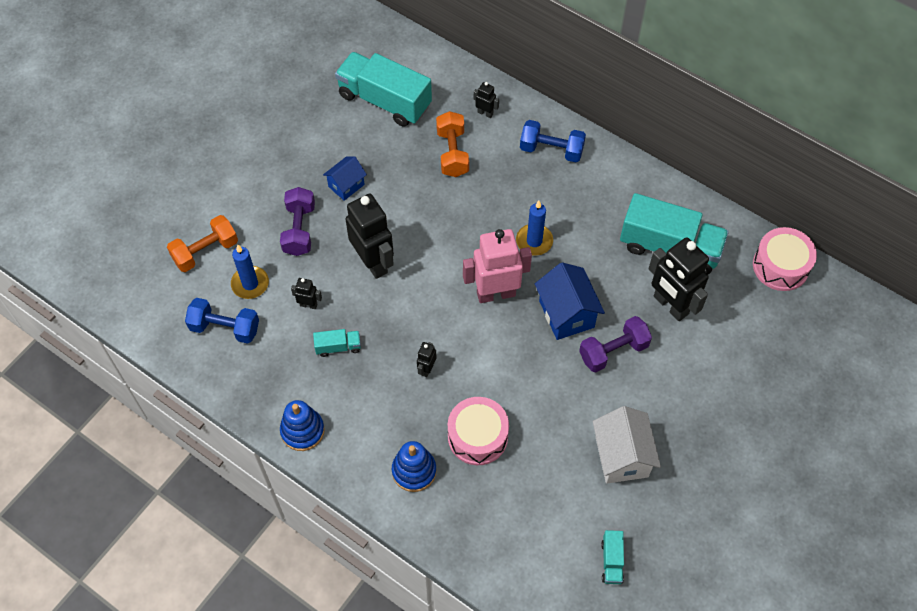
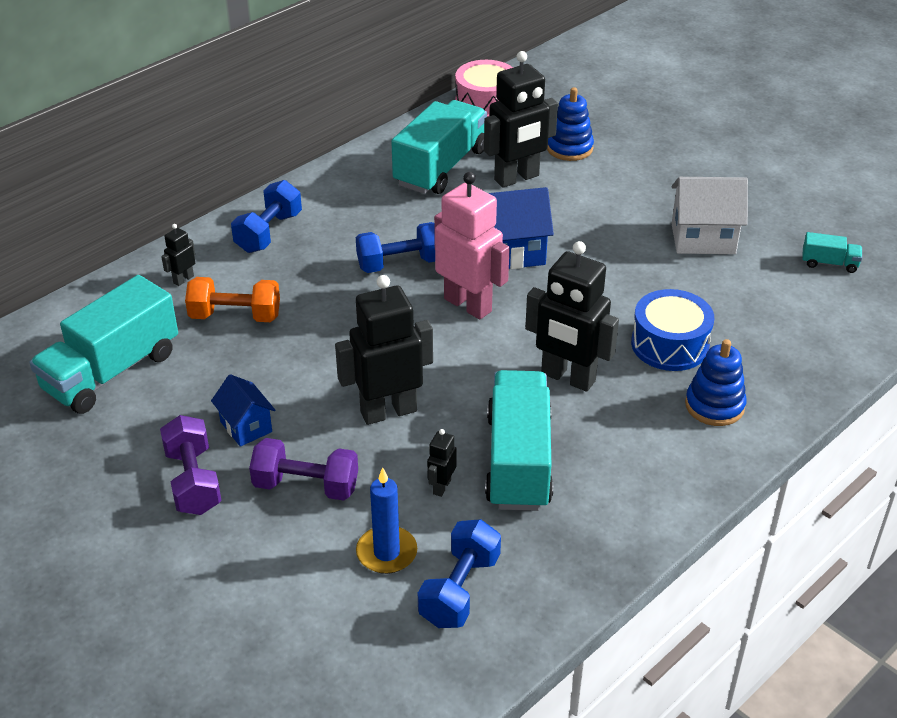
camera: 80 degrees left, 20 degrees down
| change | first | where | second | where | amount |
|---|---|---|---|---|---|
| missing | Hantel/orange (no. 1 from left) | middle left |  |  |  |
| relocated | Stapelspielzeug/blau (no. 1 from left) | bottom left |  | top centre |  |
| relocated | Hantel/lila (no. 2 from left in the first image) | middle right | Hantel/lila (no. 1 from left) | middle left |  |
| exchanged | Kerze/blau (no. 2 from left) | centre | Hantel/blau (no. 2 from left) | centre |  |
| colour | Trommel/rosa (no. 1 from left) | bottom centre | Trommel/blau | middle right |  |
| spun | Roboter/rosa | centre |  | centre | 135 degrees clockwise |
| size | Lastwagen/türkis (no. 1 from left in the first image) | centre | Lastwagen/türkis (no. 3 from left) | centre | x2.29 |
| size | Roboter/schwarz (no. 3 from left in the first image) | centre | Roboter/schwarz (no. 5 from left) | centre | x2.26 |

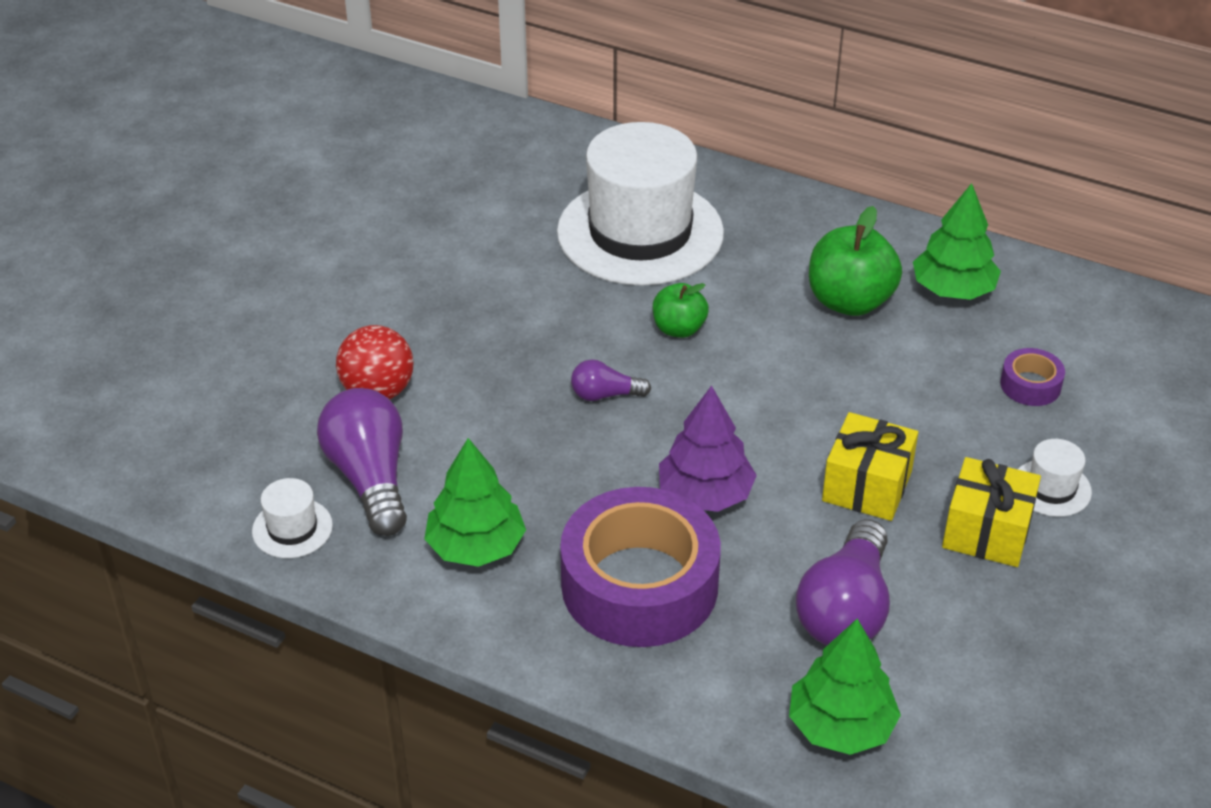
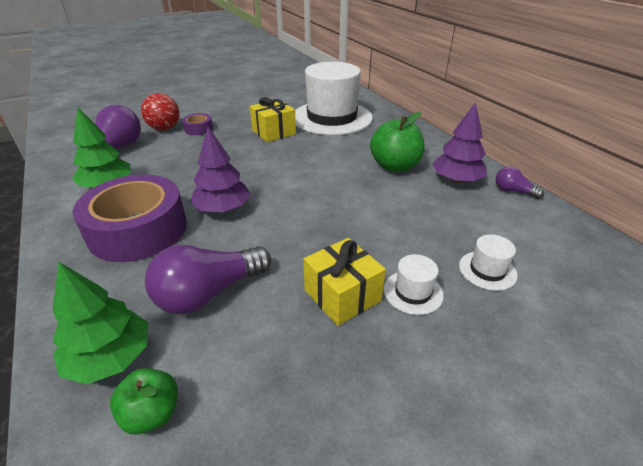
camera: 35 degrees right, 5 degrees down
| change | first | where | second | where | amount |
|---|---|---|---|---|---|
| relocated | Hut/weiß (no. 1 from left in the first image) | middle left | Hut/weiß (no. 3 from left) | middle right |  |
| relocated | Glühbirne/lila (no. 2 from left in the first image) | centre | Glühbirne/lila (no. 3 from left) | middle right |  |
| relocated | Apfel/grün (no. 1 from left) | centre |  | bottom left |  |
| relocated | Geschenk/gelb (no. 1 from left) | middle right |  | top centre |  |
| relocated | Klebeband/lila (no. 2 from left) | middle right |  | top left |  |
| colour | Baum/grün (no. 3 from left) | top right | Baum/lila (no. 2 from left) | top right |  |

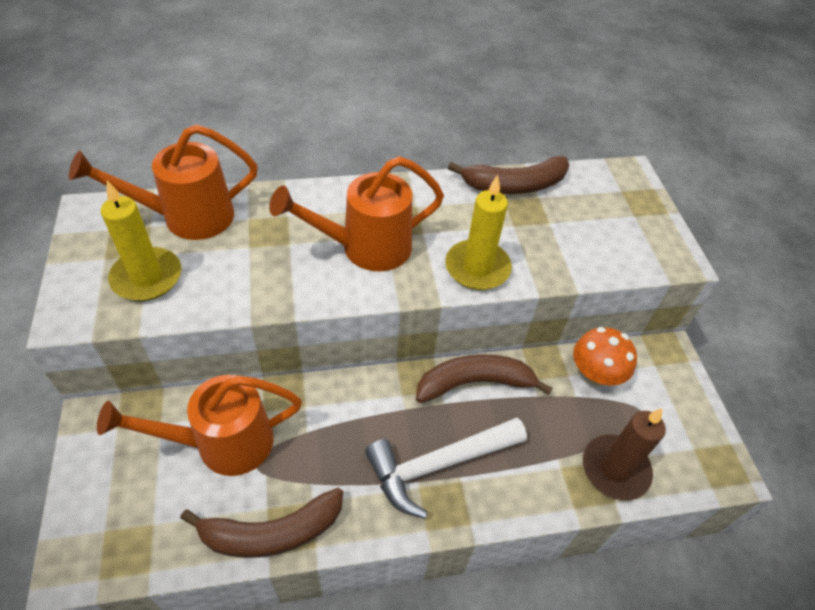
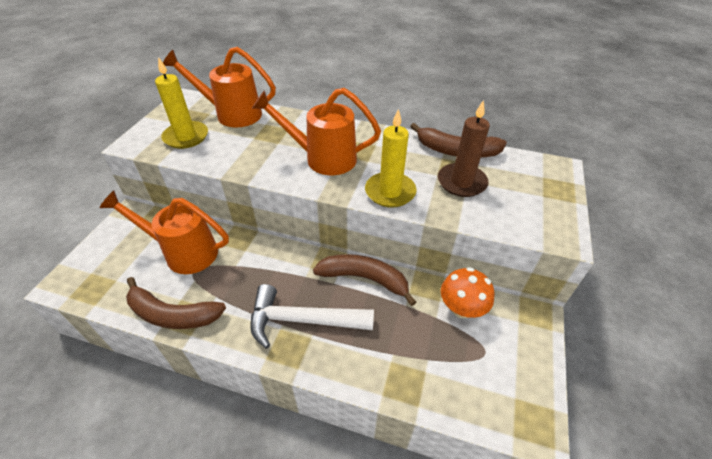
camera: 30 degrees right, 5 degrees down
| change | first | where | second | where | amount |
|---|---|---|---|---|---|
| relocated | Kerze/braun | bottom right |  | top centre |  |

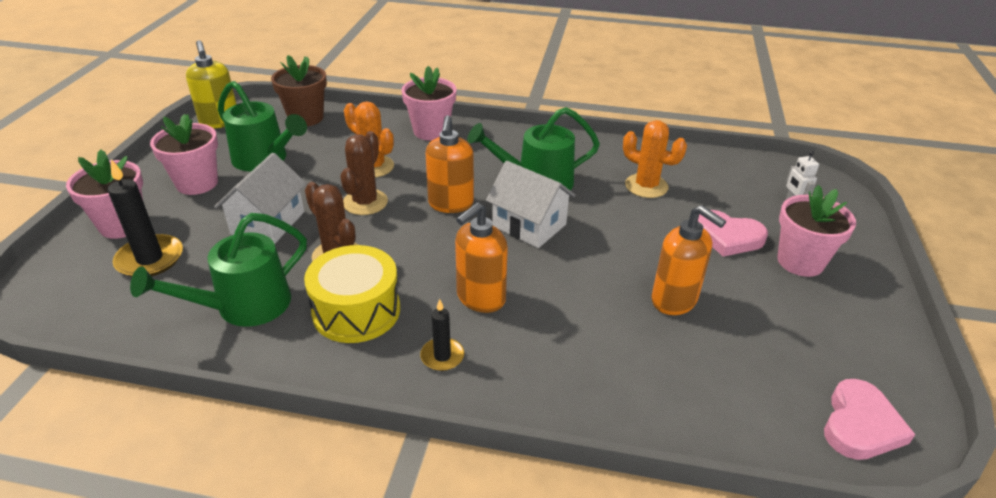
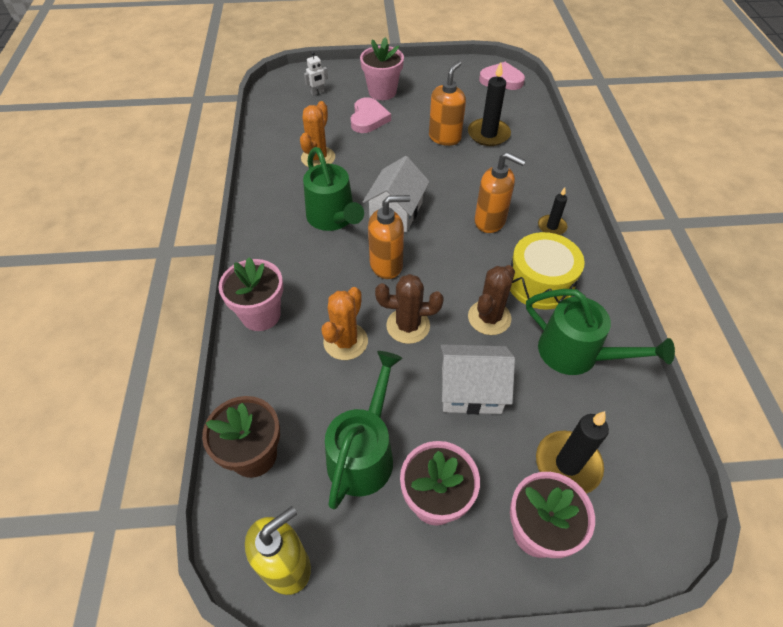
camera: 105 degrees left, 15 degrees up
| change | first | where | second | where | amount |
|---|---|---|---|---|---|
| appeared |  |  | Kerze/schwarz (no. 1 from left) | top centre |  |

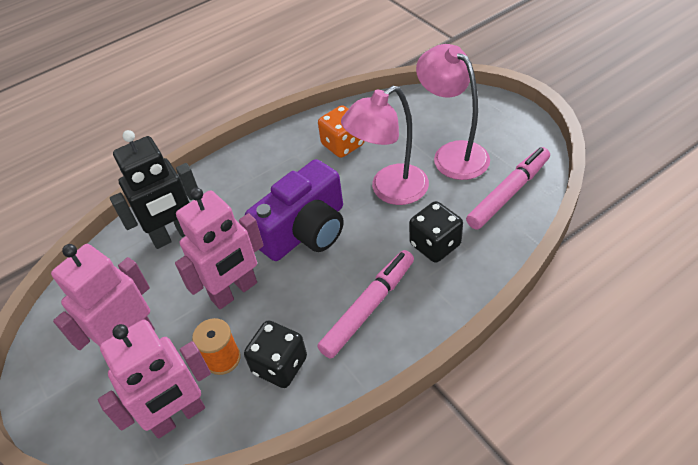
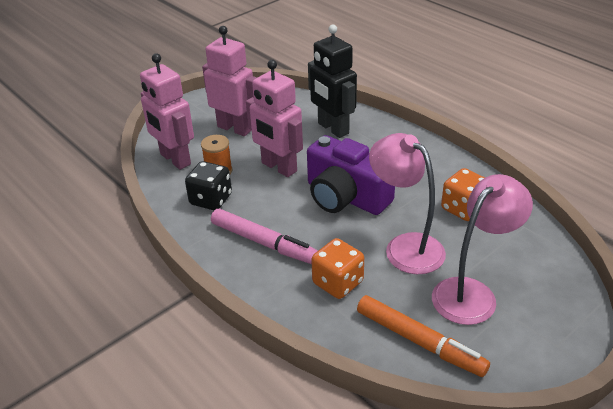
camera: 80 degrees right, 10 degrees down
| change | first | where | second | where | amount |
|---|---|---|---|---|---|
| colour | Spielwürfel/schwarz (no. 2 from left) | centre | Spielwürfel/orange (no. 1 from left) | centre |  |
| colour | Filzstift/rosa (no. 2 from left) | middle right | Filzstift/orange | bottom right |  |

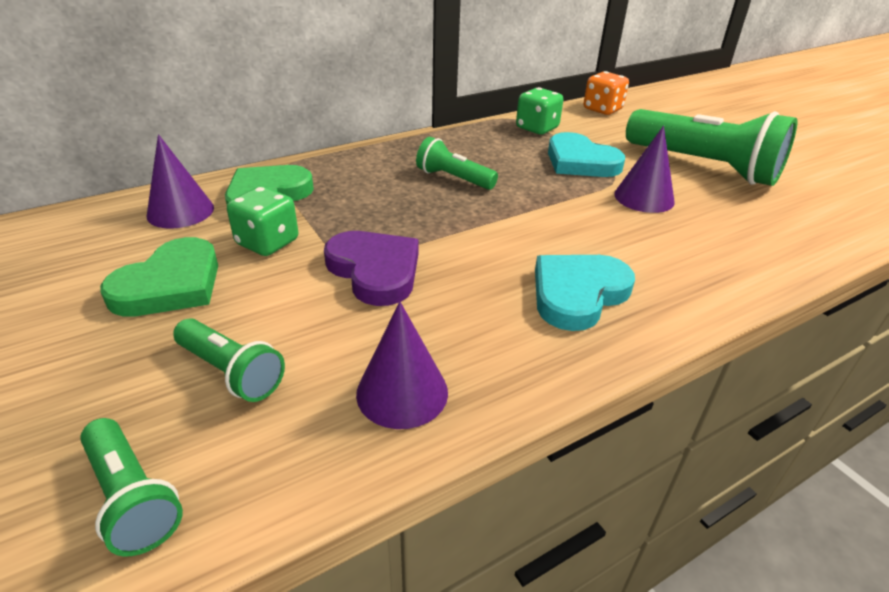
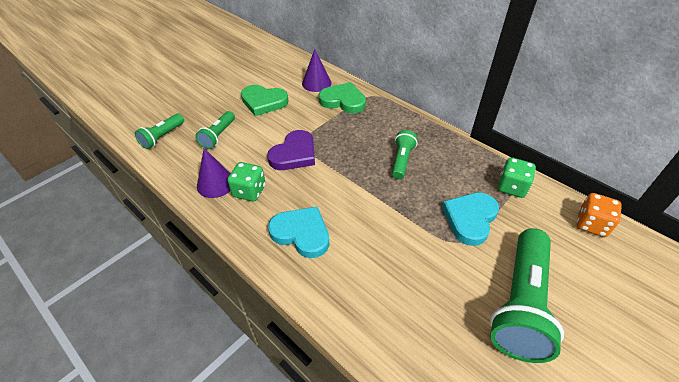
camera: 75 degrees right, 10 degrees up
| change | first | where | second | where | amount |
|---|---|---|---|---|---|
| missing | Kegel/lila (no. 3 from left) | top right |  |  |  |
| relocated | Spielwürfel/grün (no. 1 from left) | middle left |  | centre |  |

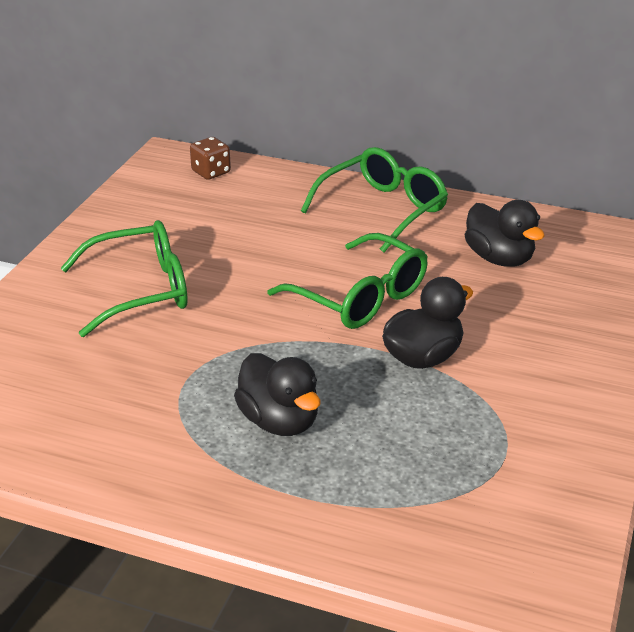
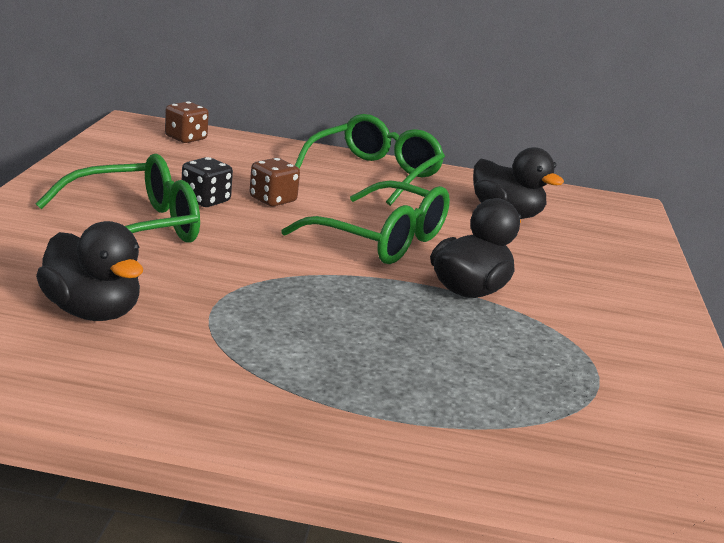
camera: 15 degrees left, 10 degrees down
| change | first | where | second | where | amount |
|---|---|---|---|---|---|
| appeared |  |  | Spielwürfel/schwarz | middle left |  |
| appeared |  |  | Spielwürfel/braun (no. 2 from left) | centre |  |
| relocated | Ente/schwarz (no. 1 from left) | centre |  | middle left |  |

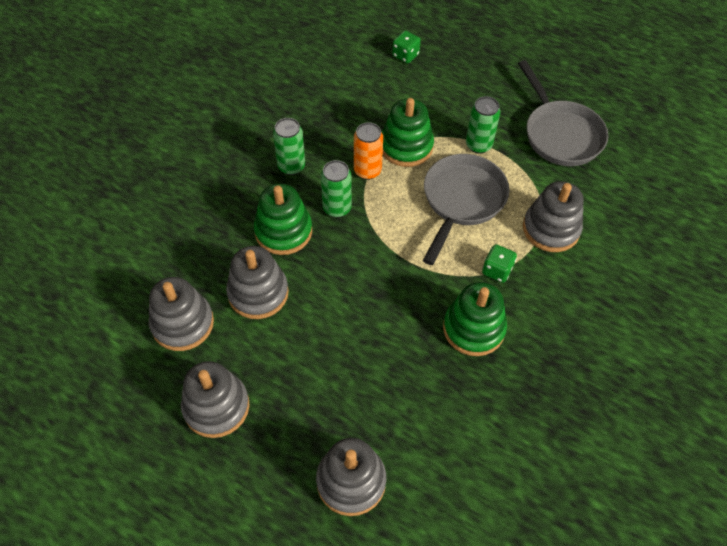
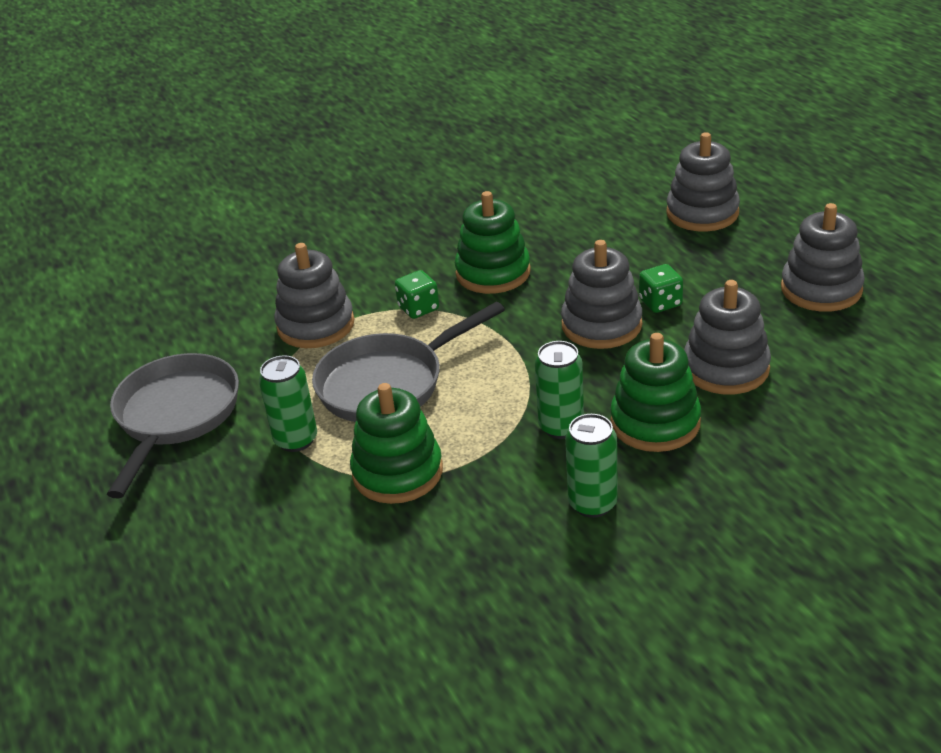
camera: 145 degrees left, 20 degrees down
| change | first | where | second | where | amount |
|---|---|---|---|---|---|
| missing | Dose/orange | top centre |  |  |  |
| relocated | Stapelspielzeug/grau (no. 1 from left in the first image) | middle left | Stapelspielzeug/grau (no. 2 from left) | centre |  |
| relocated | Spielwürfel/grün (no. 1 from left in the first image) | top centre | Spielwürfel/grün (no. 2 from left) | middle right |  |

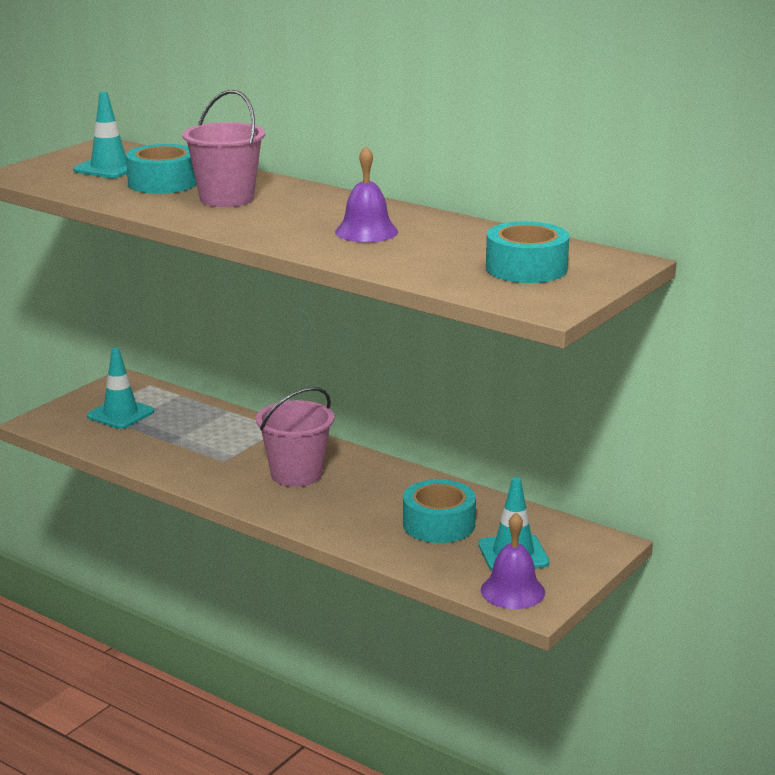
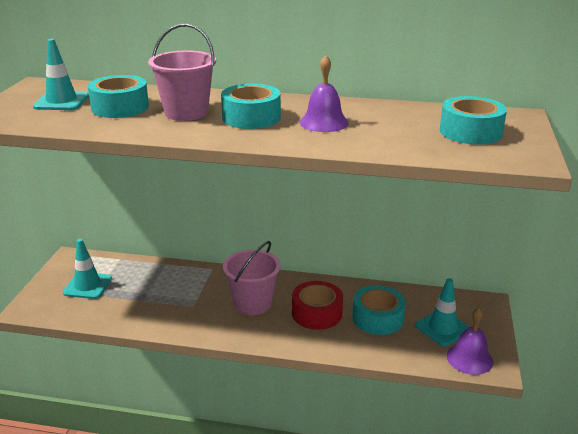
camera: 25 degrees left, 5 degrees up
| change | first | where | second | where | amount |
|---|---|---|---|---|---|
| appeared |  |  | Klebeband/türkis (no. 2 from left) | top centre |  |
| appeared |  |  | Klebeband/rot | bottom centre |  |

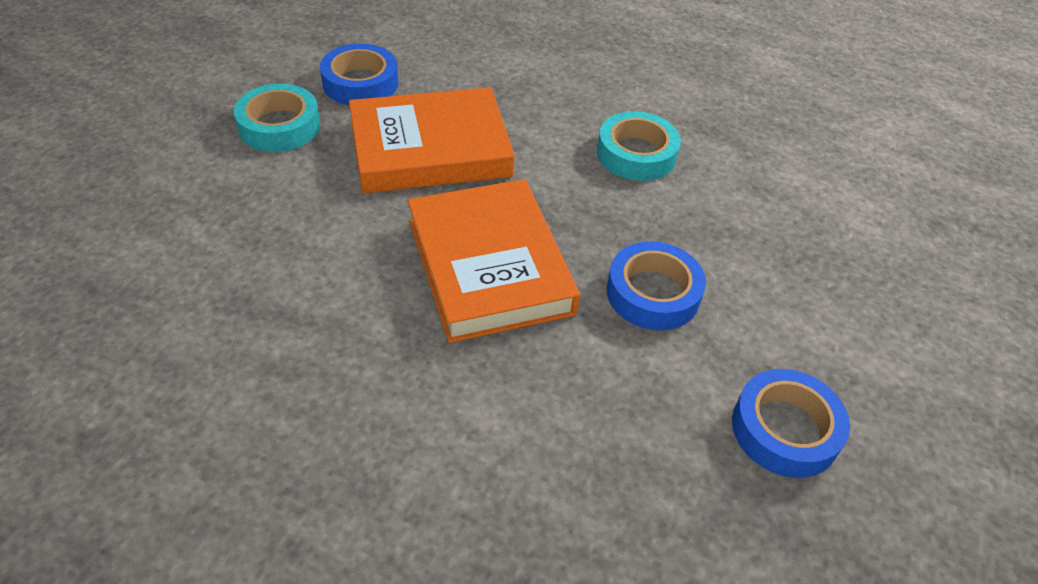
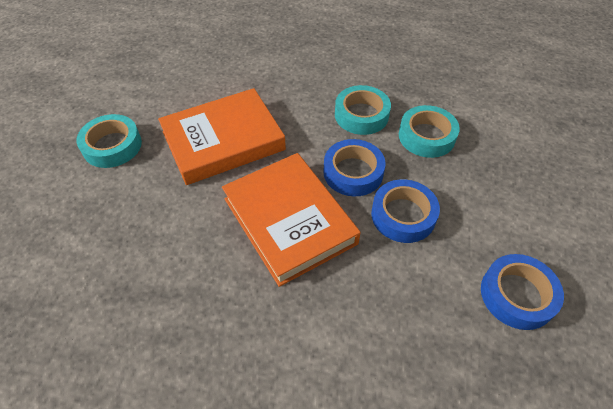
camera: 10 degrees left, 5 degrees up
| change | first | where | second | where | amount |
|---|---|---|---|---|---|
| appeared |  |  | Klebeband/türkis (no. 3 from left) | top right |  |
| relocated | Klebeband/blau (no. 1 from left) | top centre |  | centre |  |

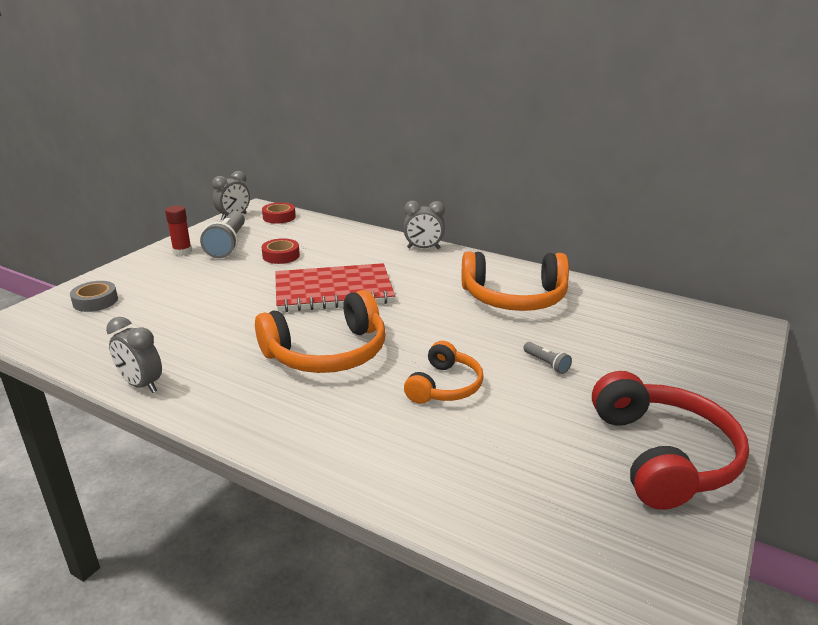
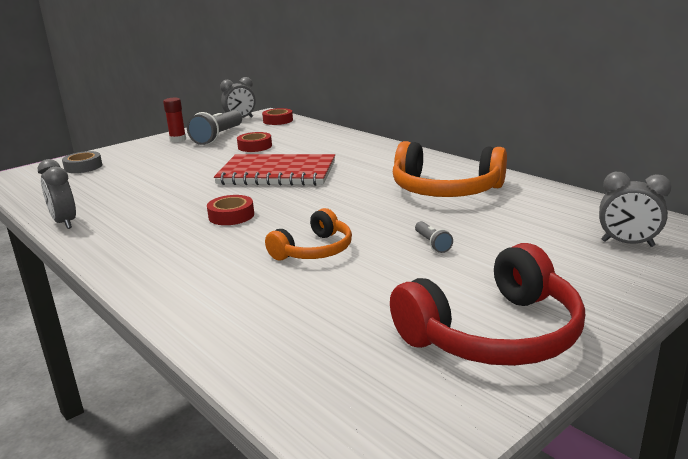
camera: 20 degrees right, 5 degrees down
| change | first | where | second | where | amount |
|---|---|---|---|---|---|
| relocated | Wecker/grau (no. 3 from left) | centre |  | middle right |  |
| exchanged | Kopfhörer/orange (no. 1 from left) | centre | Klebeband/rot (no. 1 from left) | centre |  |
| spun | Kopfhörer/rot | bottom right |  | middle right | 45 degrees clockwise |

